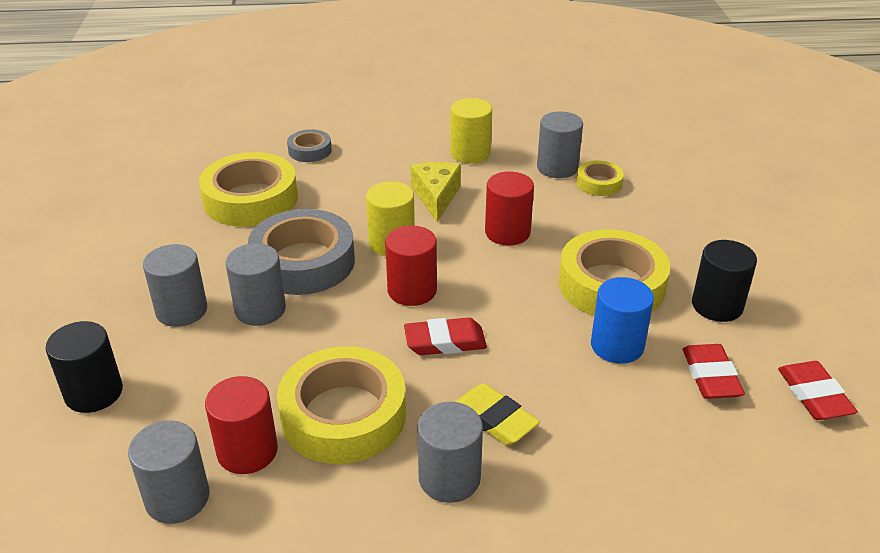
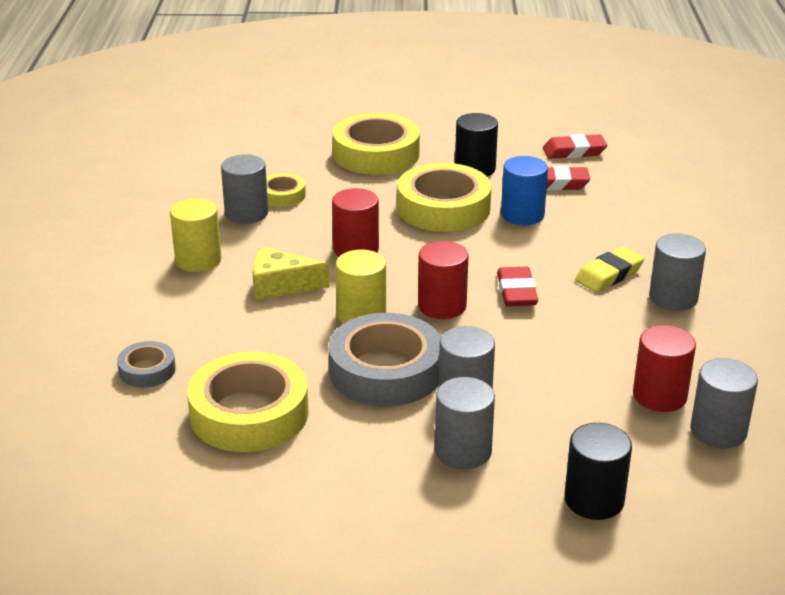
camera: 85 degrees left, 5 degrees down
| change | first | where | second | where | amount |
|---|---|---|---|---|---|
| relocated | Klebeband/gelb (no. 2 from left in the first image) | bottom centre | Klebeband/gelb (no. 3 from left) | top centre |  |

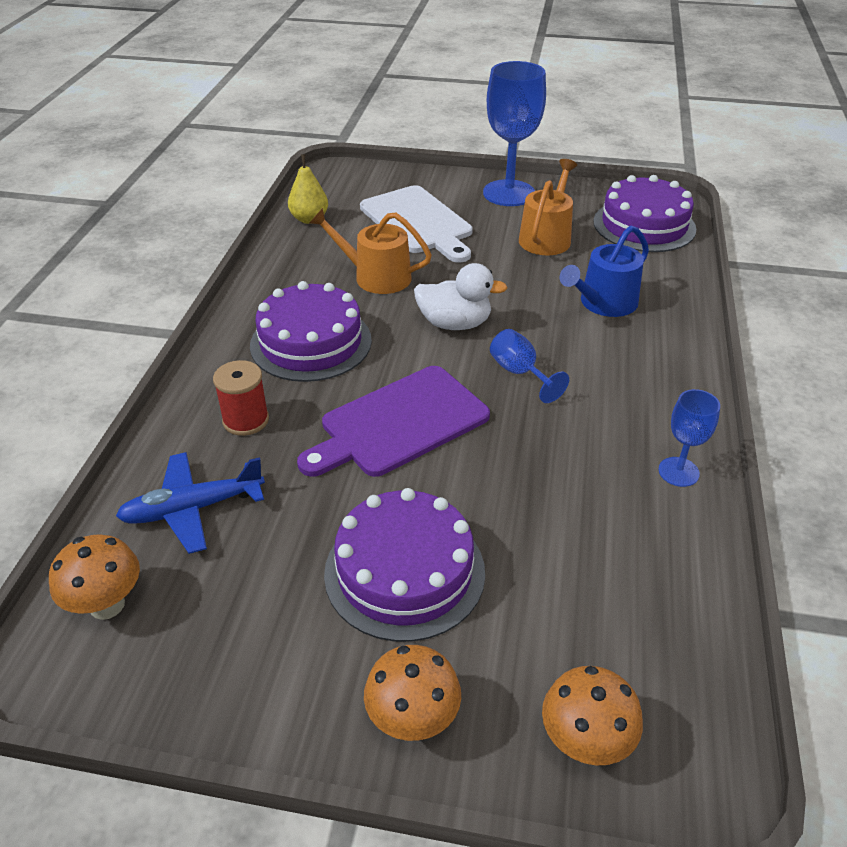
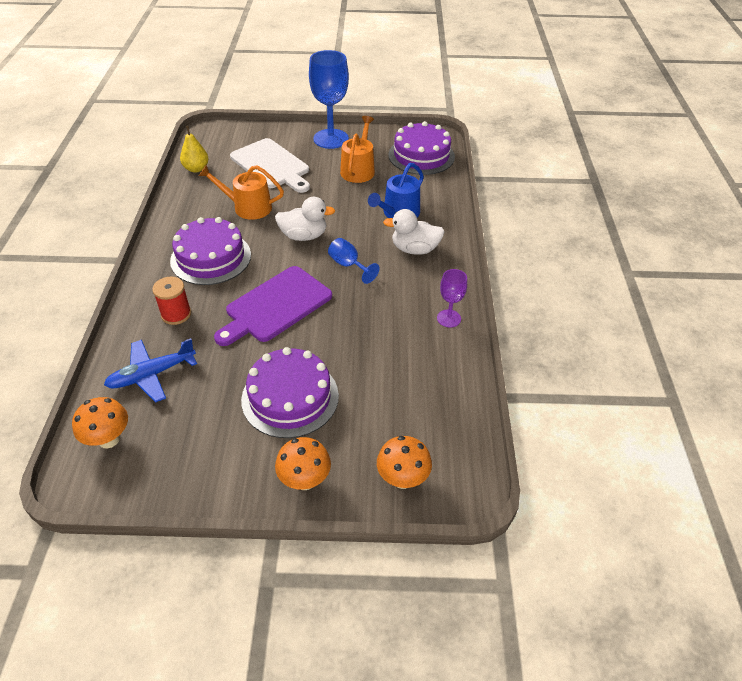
camera: 10 degrees left, 5 degrees up
| change | first | where | second | where | amount |
|---|---|---|---|---|---|
| appeared |  |  | Ente/weiß (no. 2 from left) | centre |  |
| colour | Kelch/blau (no. 3 from left) | middle right | Kelch/lila | centre |  |

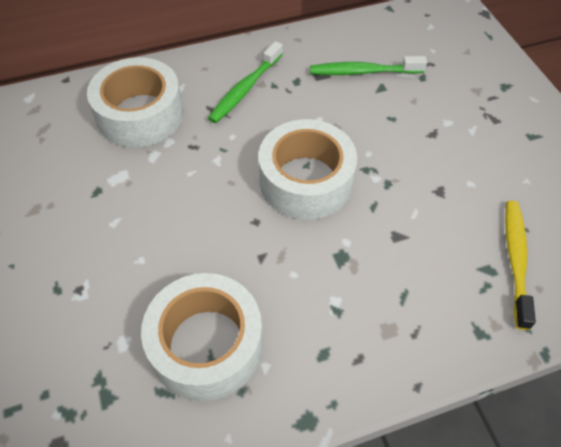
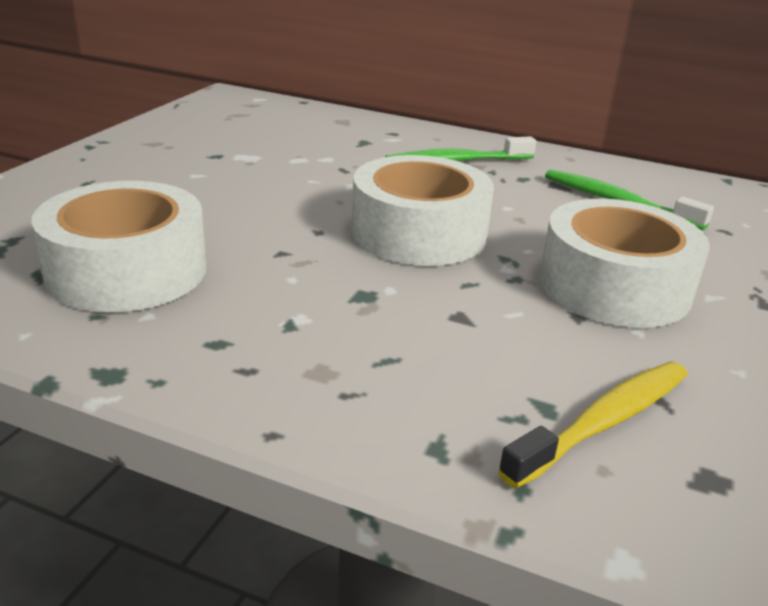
camera: 40 degrees right, 25 degrees down
| change | first | where | second | where | amount |
|---|---|---|---|---|---|
| relocated | Klebeband/weiß (no. 1 from left in the first image) | top left | Klebeband/weiß (no. 3 from left) | middle right |  |

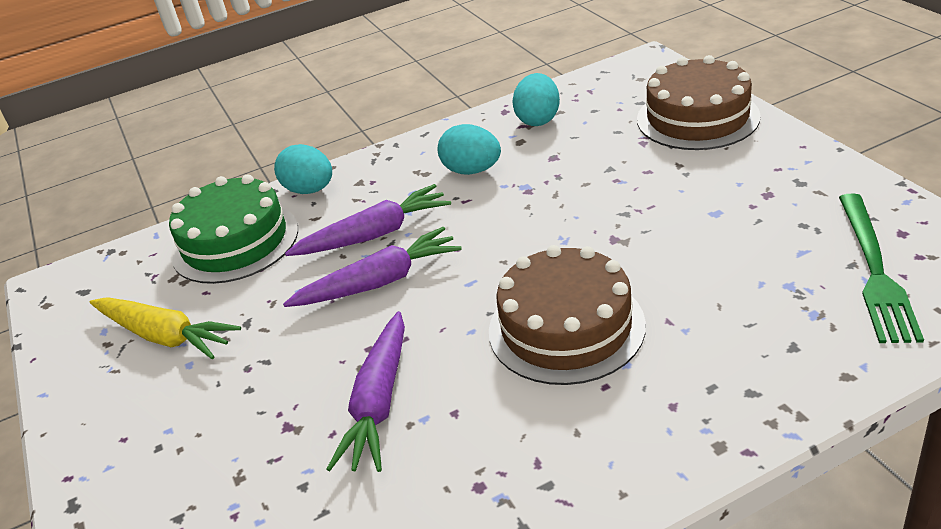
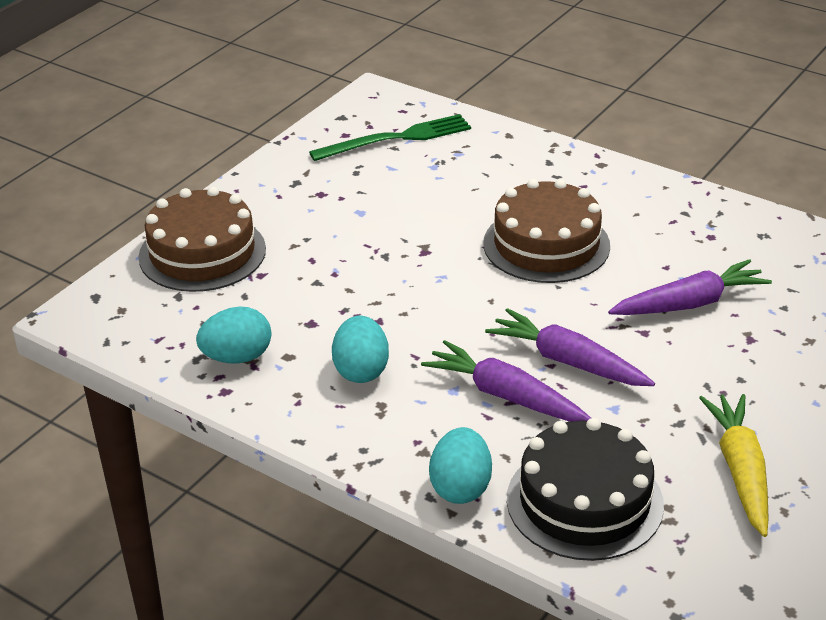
camera: 125 degrees left, 0 degrees up
| change | first | where | second | where | amount |
|---|---|---|---|---|---|
| colour | Kuchen/grün | middle left | Kuchen/schwarz | bottom right |  |

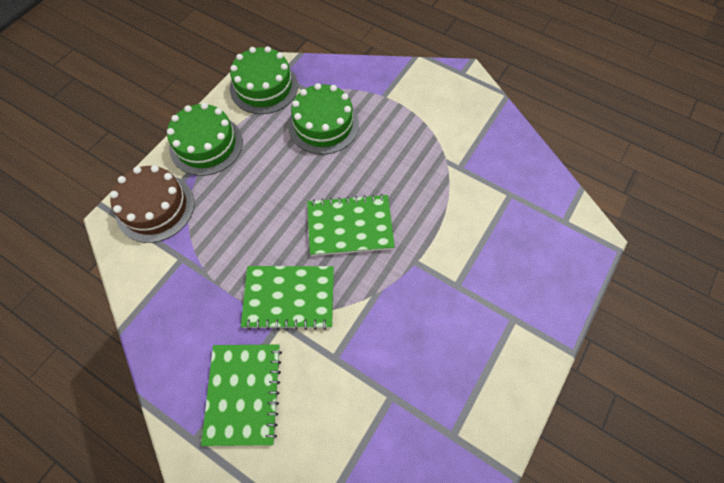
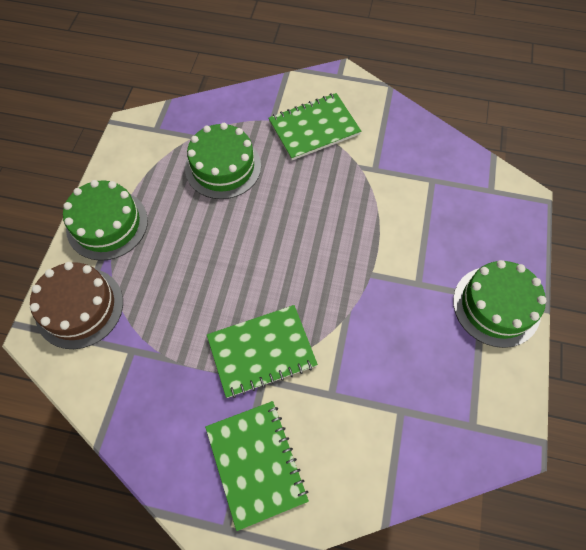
camera: 20 degrees left, 0 degrees up
| change | first | where | second | where | amount |
|---|---|---|---|---|---|
| relocated | Kuchen/grün (no. 2 from left in the first image) | top centre | Kuchen/grün (no. 3 from left) | middle right |  |
| relocated | Notizbuch/grün (no. 3 from left) | centre |  | top centre |  |

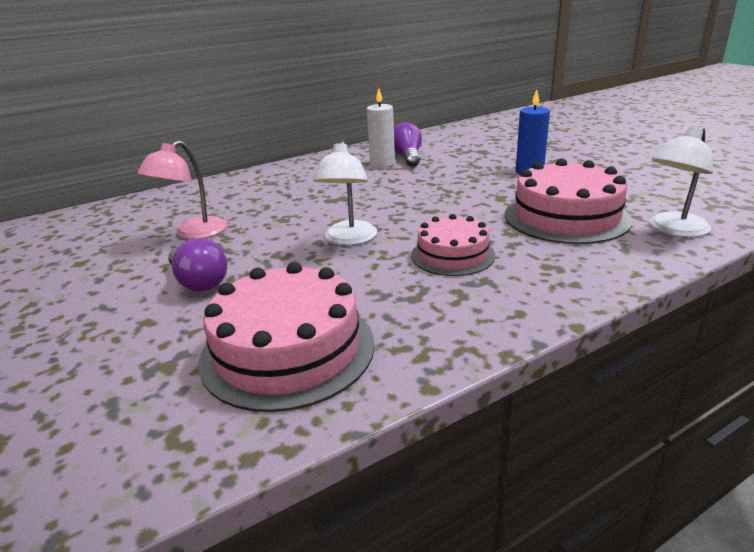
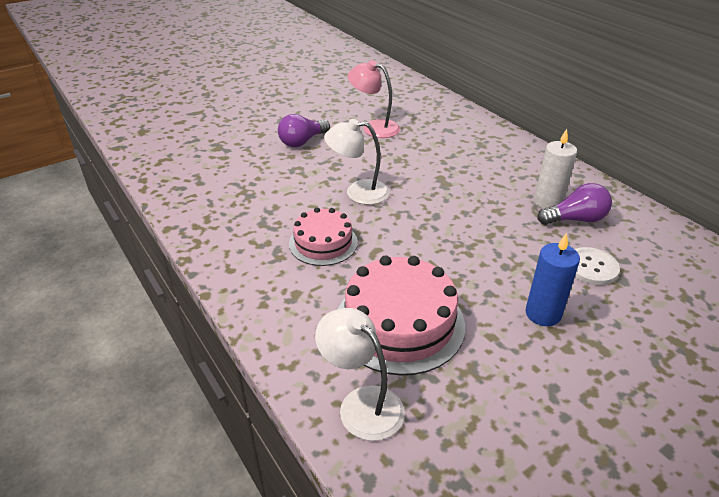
camera: 85 degrees right, 10 degrees up
| change | first | where | second | where | amount |
|---|---|---|---|---|---|
| missing | Kuchen/rosa (no. 1 from left) | centre |  |  |  |
| appeared |  |  | Knopf/weiß | middle right |  |

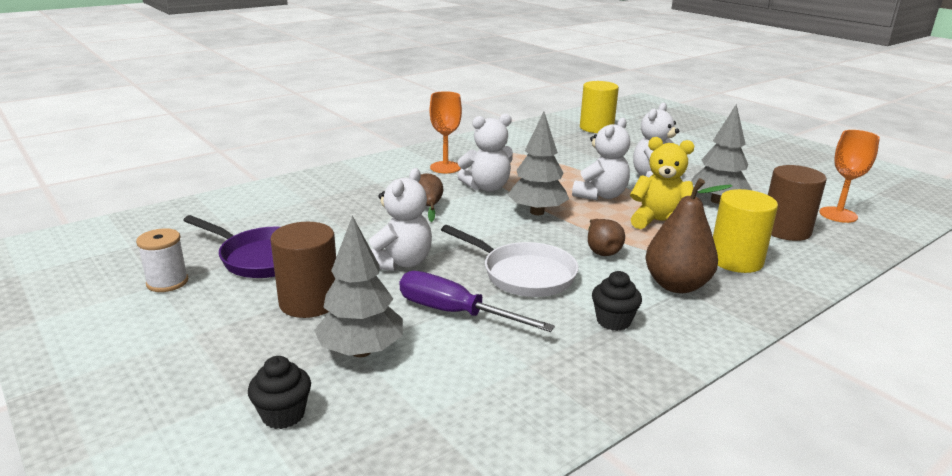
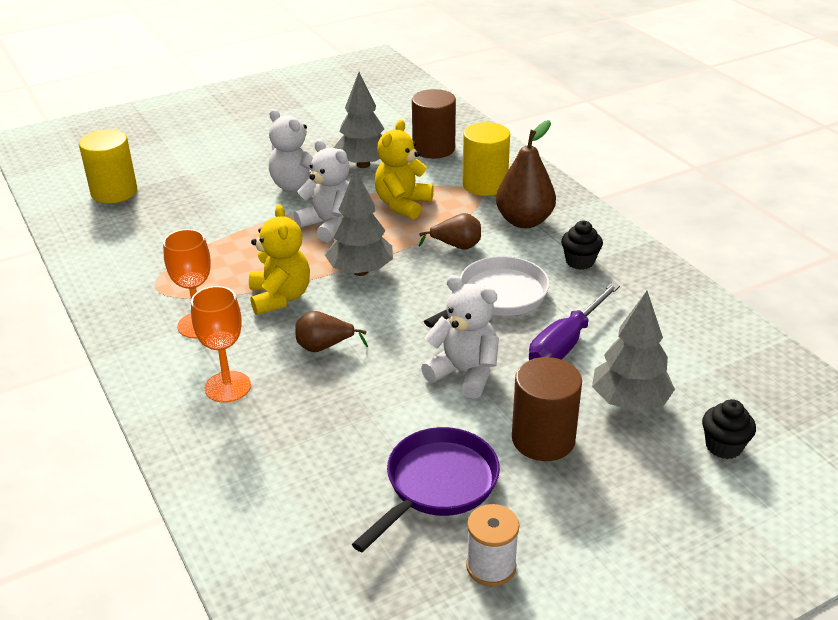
camera: 80 degrees left, 10 degrees up
| change | first | where | second | where | amount |
|---|---|---|---|---|---|
| relocated | Kelch/orange (no. 2 from left) | middle right |  | middle left |  |
| colour | Teddybär/weiß (no. 2 from left) | top centre | Teddybär/gelb (no. 1 from left) | middle left |  |

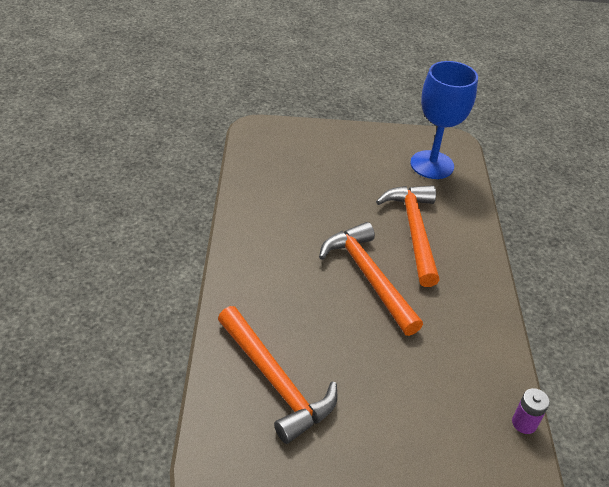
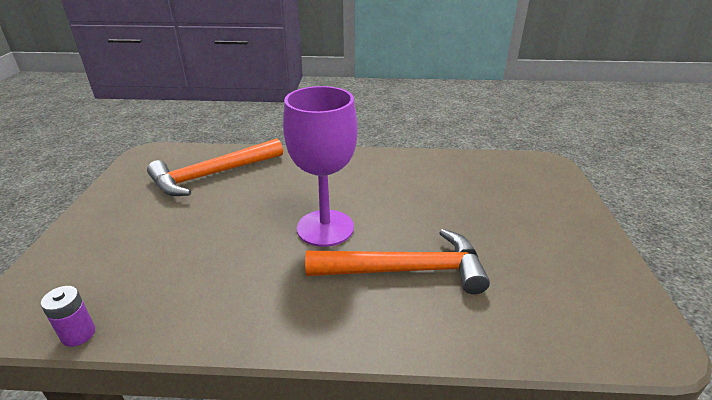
camera: 95 degrees right, 10 degrees down
| change | first | where | second | where | amount |
|---|---|---|---|---|---|
| missing | Kelch/blau | top right |  |  |  |
| exchanged | Hammer/orange (no. 2 from left) | centre | Kelch/lila | centre |  |

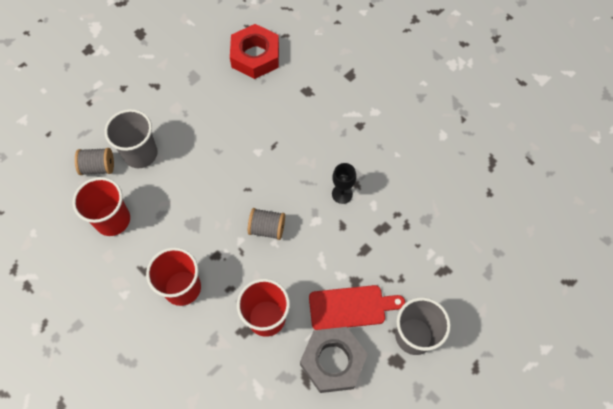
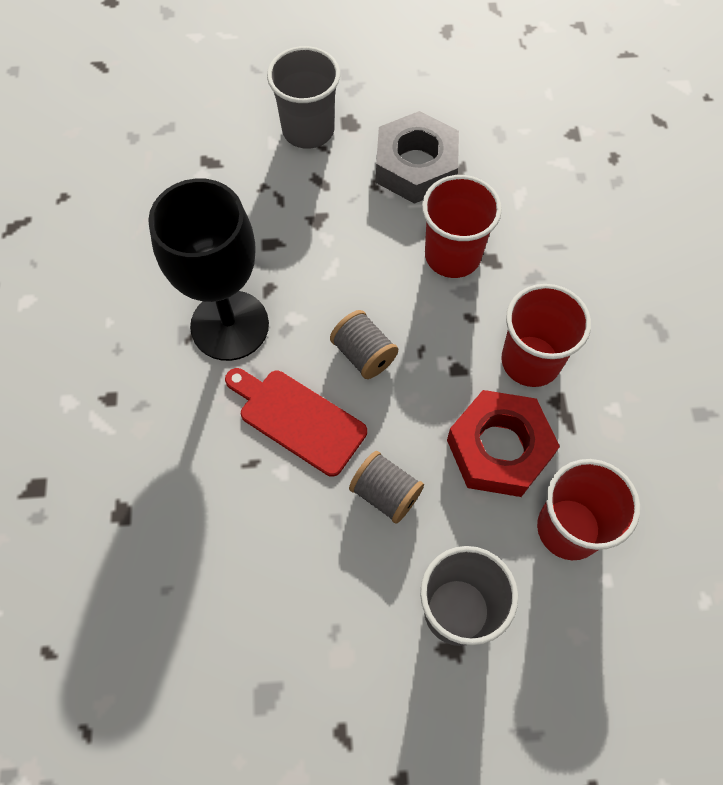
camera: 140 degrees left, 0 degrees up
| change | first | where | second | where | amount |
|---|---|---|---|---|---|
| relocated | Garnrolle/grau (no. 1 from left in the first image) | middle left | Garnrolle/grau (no. 2 from left) | centre |  |
| relocated | Sechskantmutter/rot | top centre |  | middle right |  |
| relocated | Schneidebrett/rot | bottom centre |  | centre |  |
| size | Kelch/schwarz | centre |  | middle left | x2.24 |

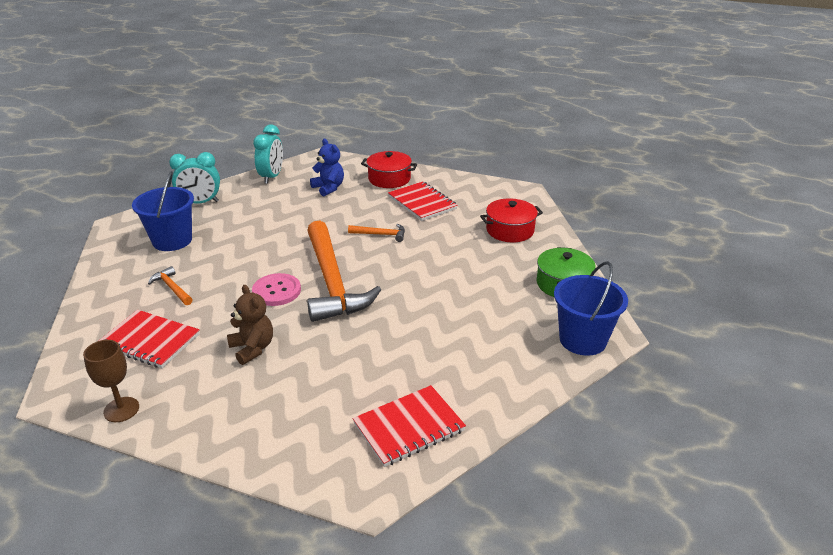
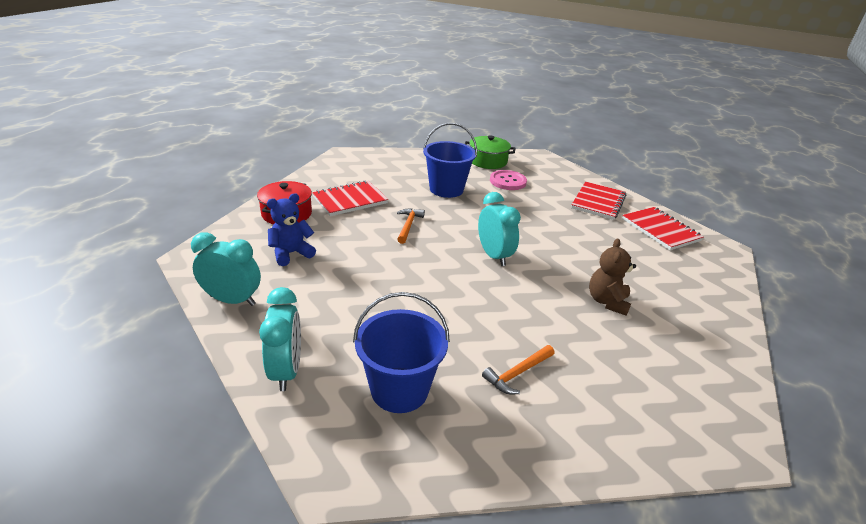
camera: 90 degrees left, 0 degrees up
| change | first | where | second | where | amount |
|---|---|---|---|---|---|
| missing | Kelch/braun | bottom left |  |  |  |
| missing | Kochtopf/rot (no. 2 from left) | centre |  |  |  |
| relocated | Notizbuch/rot (no. 1 from left in the first image) | middle left | Notizbuch/rot (no. 2 from left) | middle right |  |
| relocated | Knopf/rosa | middle left |  | centre |  |
| relocated | Eimer/blau (no. 2 from left) | middle right |  | top centre |  |
| exchanged | Hammer/orange (no. 2 from left) | centre | Wecker/türkis (no. 3 from left) | centre |  |
| spun | Teddybär/braun | middle left |  | middle right | 45 degrees counterclockwise |

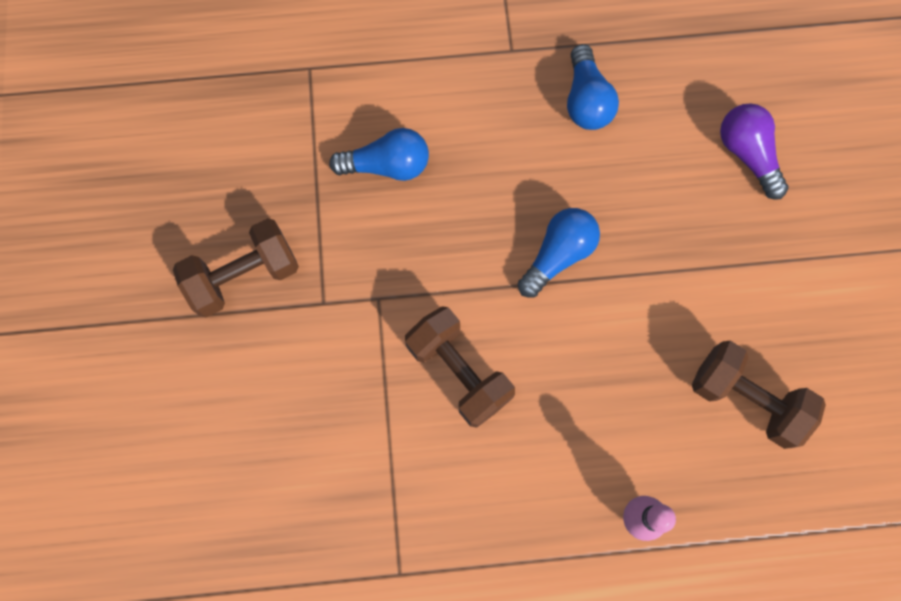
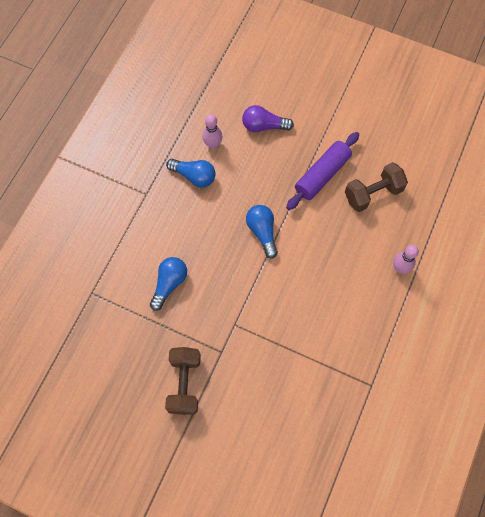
camera: 60 degrees left, 5 degrees down
| change | first | where | second | where | amount |
|---|---|---|---|---|---|
| missing | Hantel/braun (no. 2 from left) | centre |  |  |  |
| appeared |  |  | Bowlingkegel/rosa (no. 1 from left) | top centre |  |
| appeared |  |  | Nudelholz/lila | top centre |  |

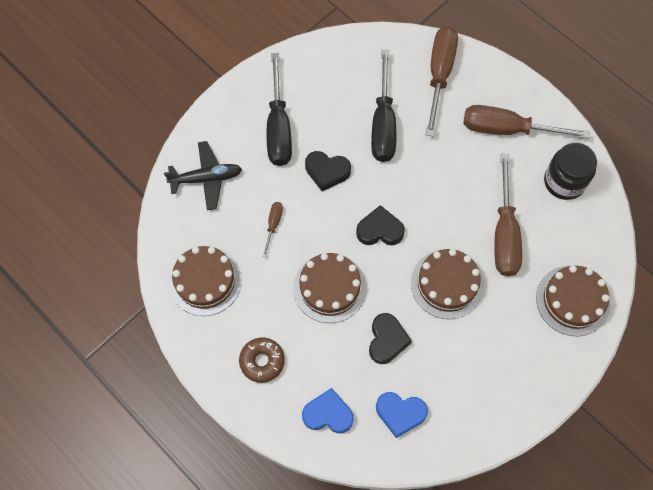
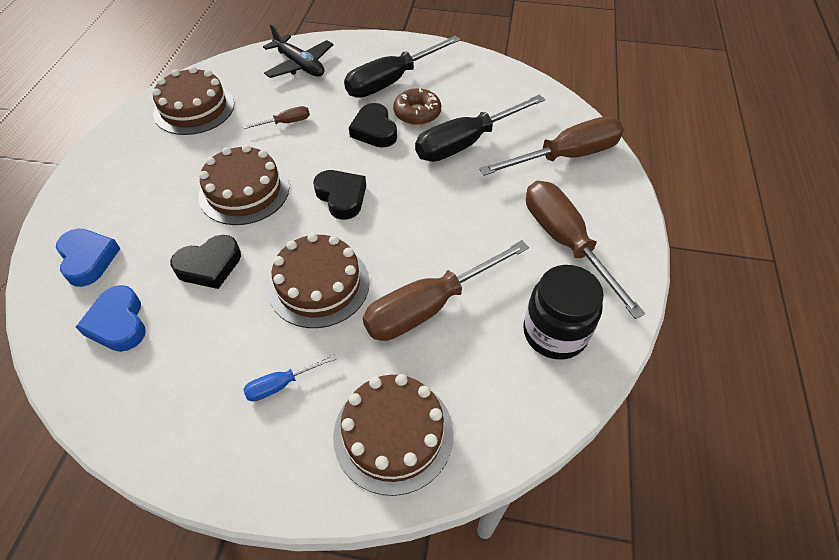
camera: 55 degrees right, 15 degrees down
| change | first | where | second | where | amount |
|---|---|---|---|---|---|
| appeared |  |  | Schraubenzieher/blau | bottom centre |  |
| relocated | Donut/braun | bottom centre |  | top centre |  |

